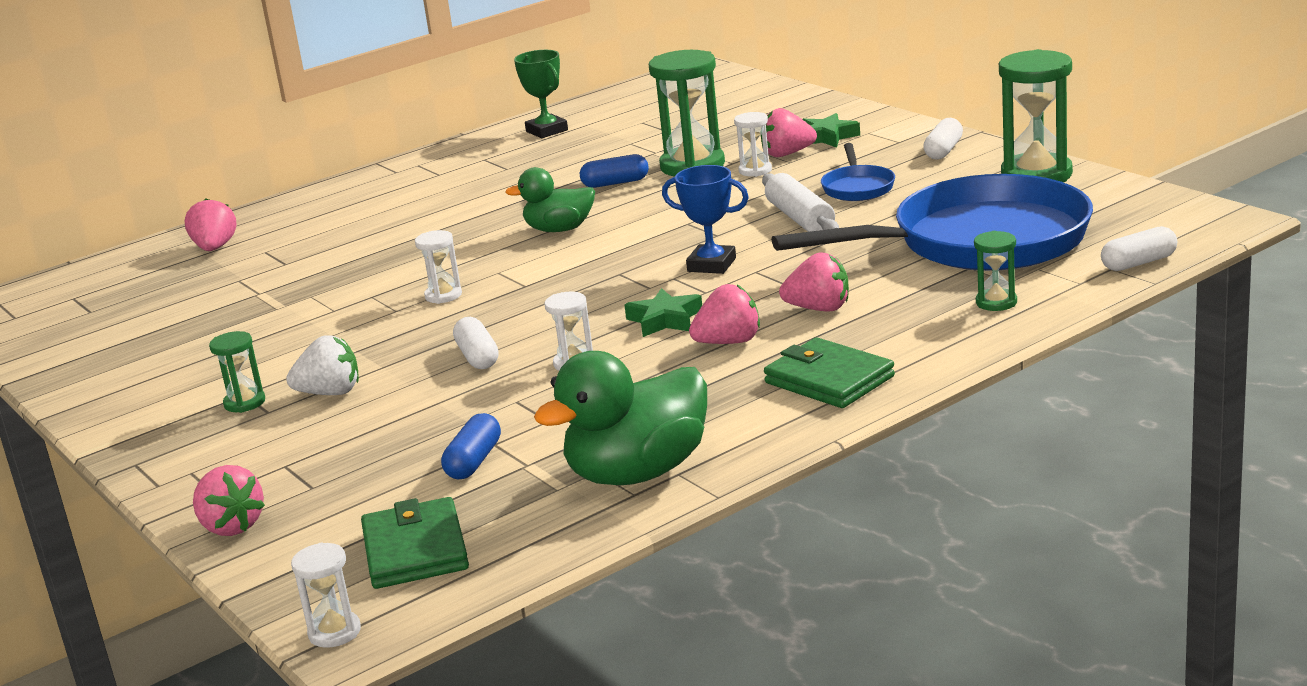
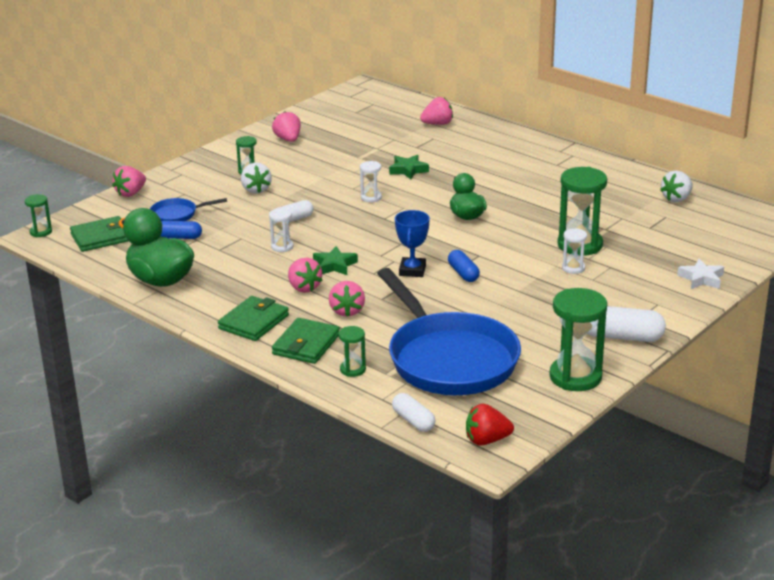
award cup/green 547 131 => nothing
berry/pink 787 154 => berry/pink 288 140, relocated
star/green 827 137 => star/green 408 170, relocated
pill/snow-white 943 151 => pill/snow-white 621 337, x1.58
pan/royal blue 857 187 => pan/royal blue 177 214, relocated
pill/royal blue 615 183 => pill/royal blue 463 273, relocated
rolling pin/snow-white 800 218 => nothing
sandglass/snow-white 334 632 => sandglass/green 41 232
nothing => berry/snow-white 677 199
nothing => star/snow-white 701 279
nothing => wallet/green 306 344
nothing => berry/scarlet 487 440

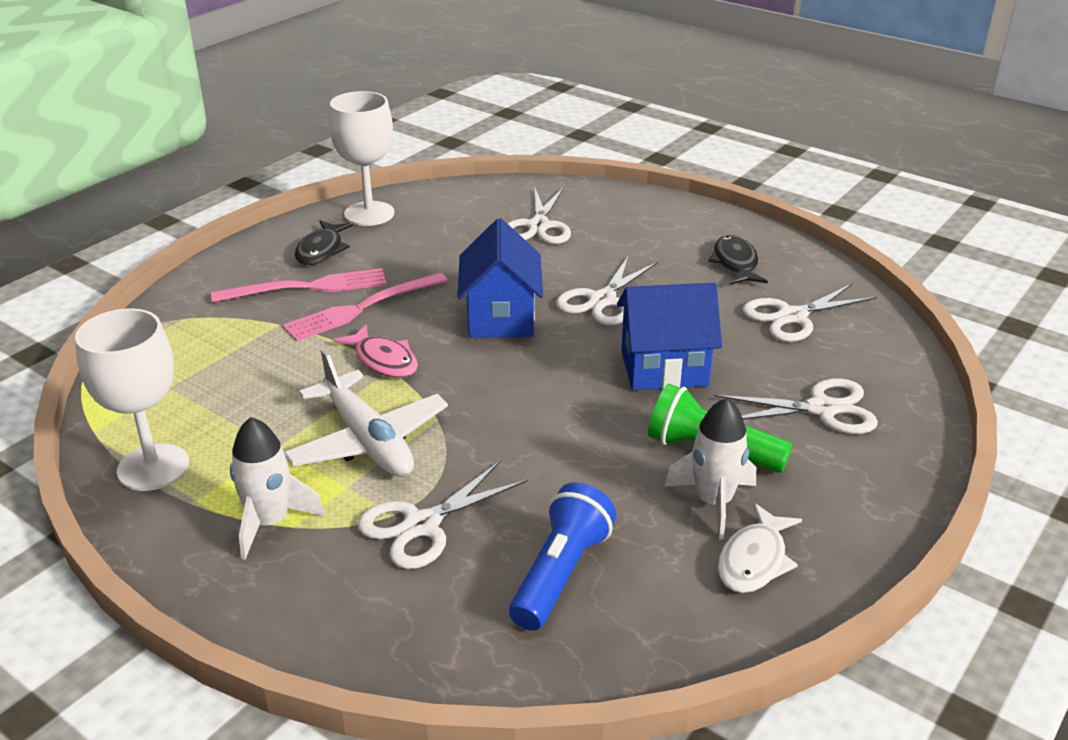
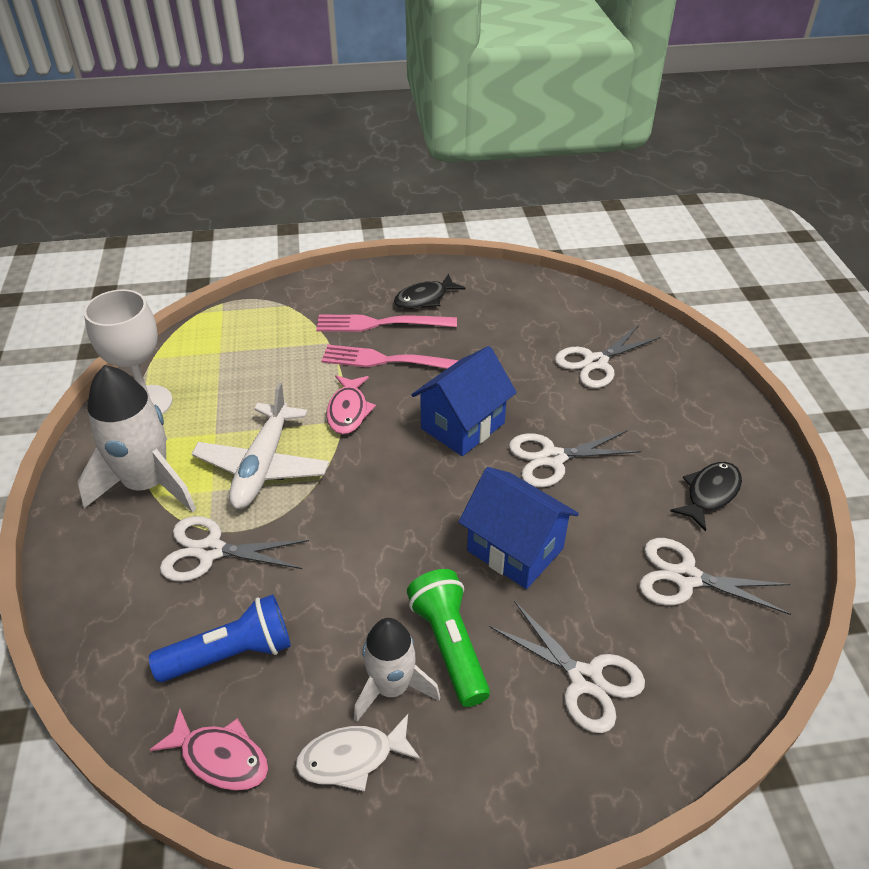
wine glass/snow-white 369 214 => nothing
fork/pink 308 287 => fork/pink 380 324, 150 degrees clockwise
toy rocket/snow-white 270 522 => toy rocket/snow-white 148 484, x1.57
nothing => fish/pink 220 757

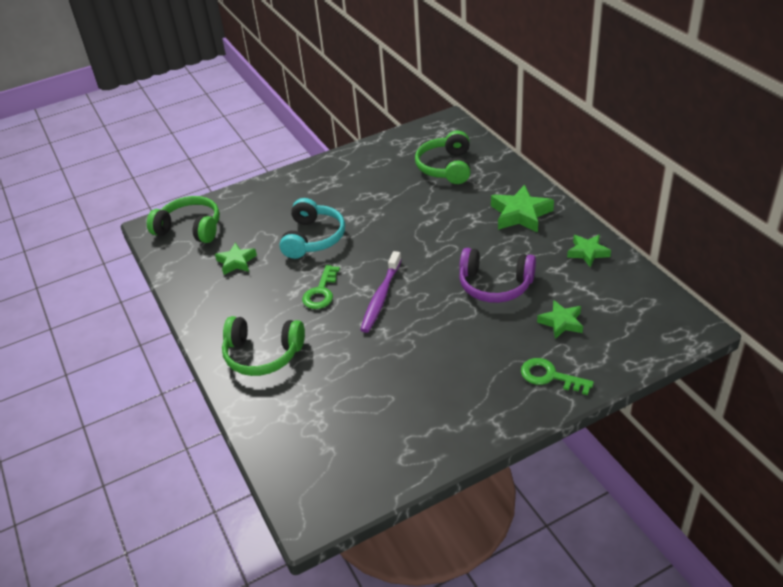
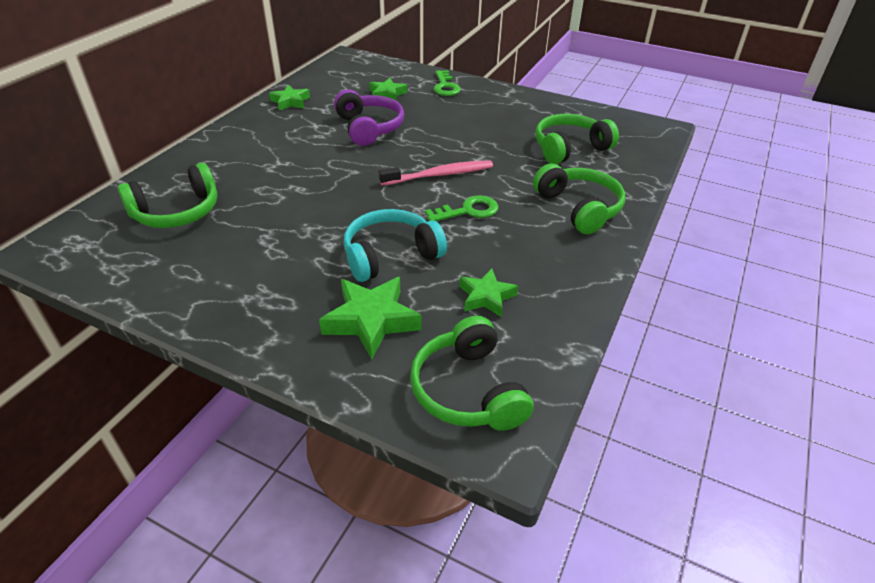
star/green 520 214 => star/green 371 320, relocated
tooth brush/purple 381 297 => tooth brush/pink 439 175
nothing => headset/green 569 148

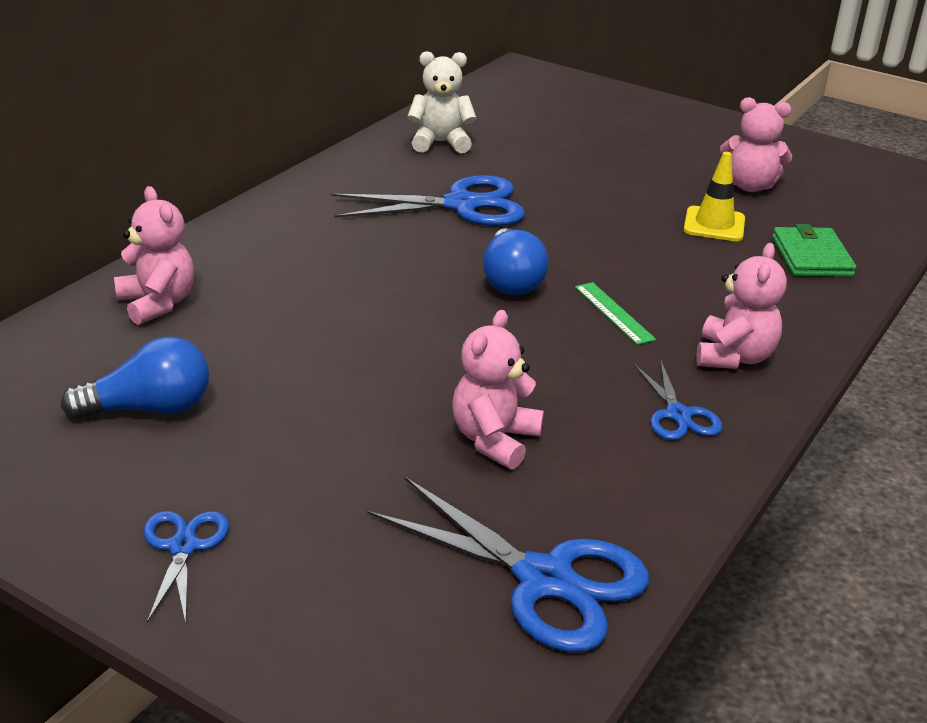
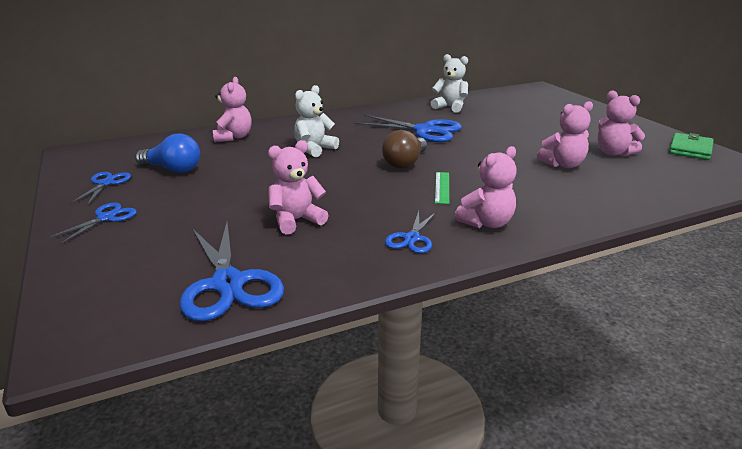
safety cone/yellow 714 224 => teddy bear/pink 563 164
wallet/green 811 257 => wallet/green 690 149, relocated
lightbulb/royal blue 511 280 => lightbulb/russet 405 163
nothing => teddy bear/snow-white 314 149
nothing => shears/royal blue 106 183

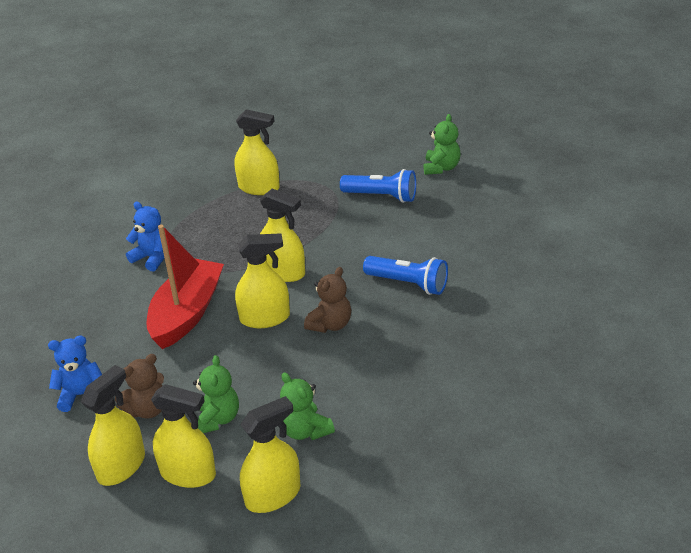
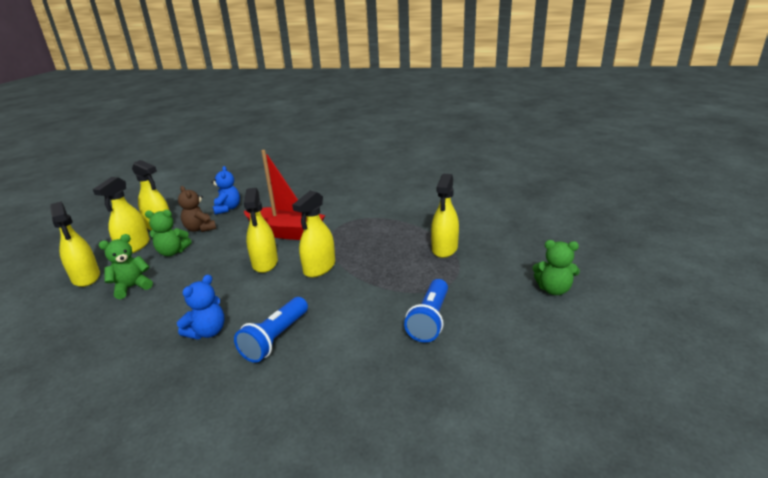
teddy bear/green 441 168 => teddy bear/green 553 289, relocated
teddy bear/royal blue 152 258 => teddy bear/royal blue 207 332, relocated
teddy bear/russet 330 324 => nothing

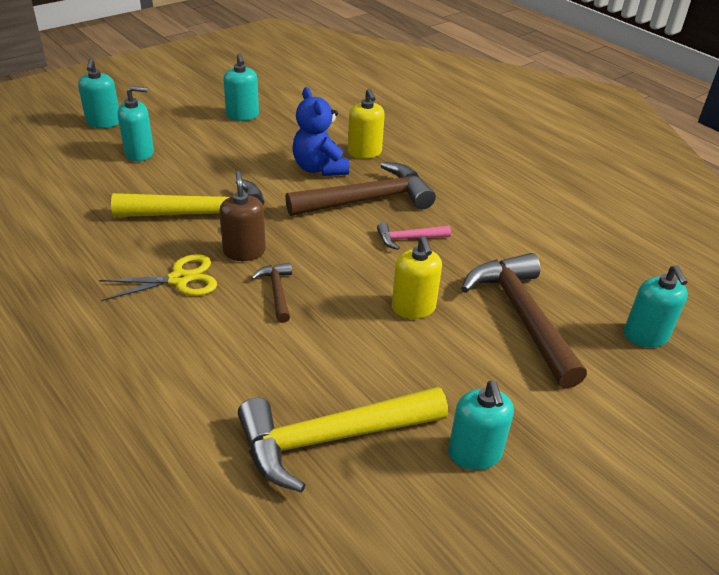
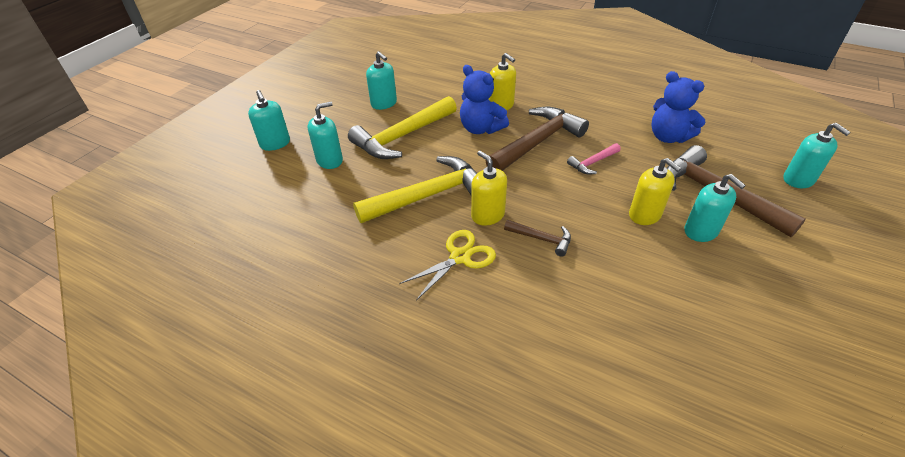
soap pump/russet 244 251 => soap pump/yellow 487 215
hammer/russet 277 292 => hammer/russet 541 239, 150 degrees clockwise
soap pump/turquoise 474 453 => soap pump/turquoise 701 231, relocated
hammer/yellow 331 438 => hammer/yellow 402 136, relocated
nothing => teddy bear/royal blue 668 137

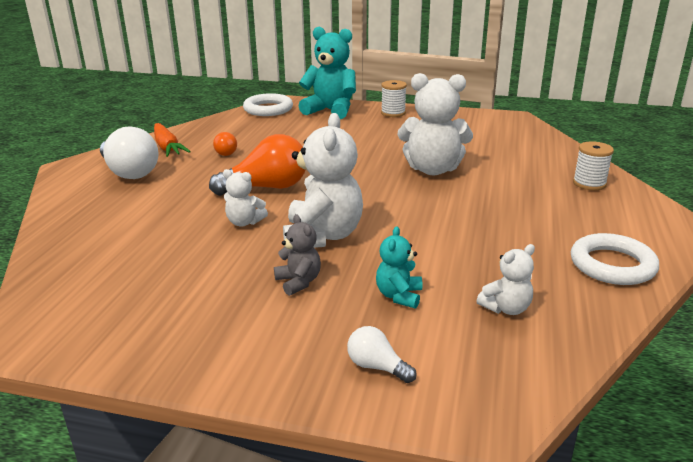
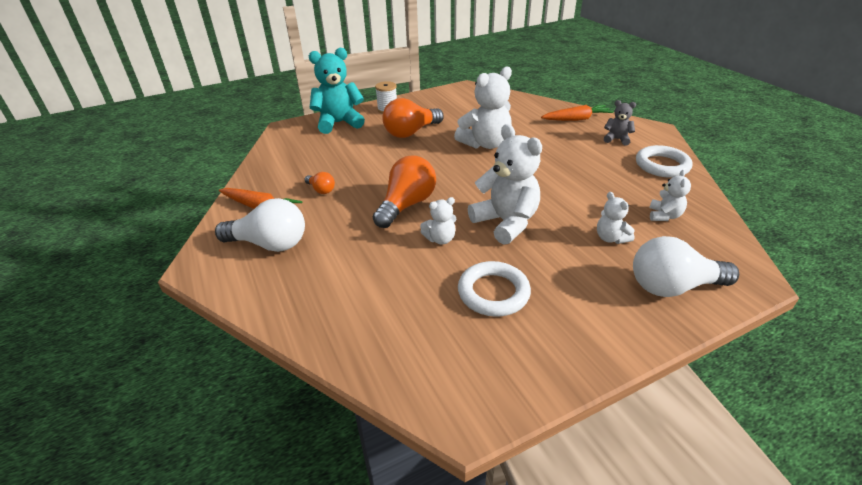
hoop/snow-white 268 109 => hoop/snow-white 493 292, relocated
spool/snow-white 589 183 => carrot/orange-coloured 576 119
teddy bear/gray 298 282 => teddy bear/gray 616 139, relocated
teddy bear/turquoise 399 296 => teddy bear/snow-white 610 238
lightbulb/snow-white 377 367 => lightbulb/snow-white 672 286, x2.03
nothing => lightbulb/orange-coloured 411 132

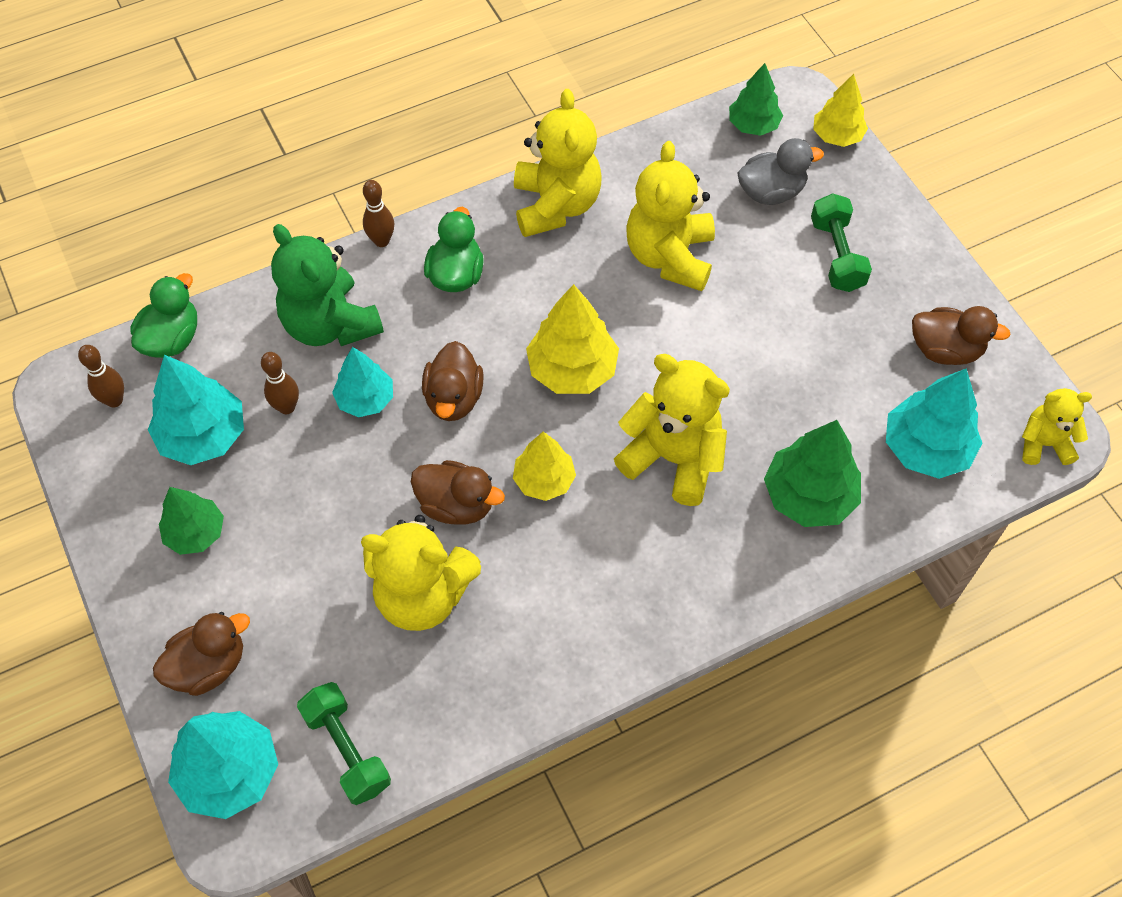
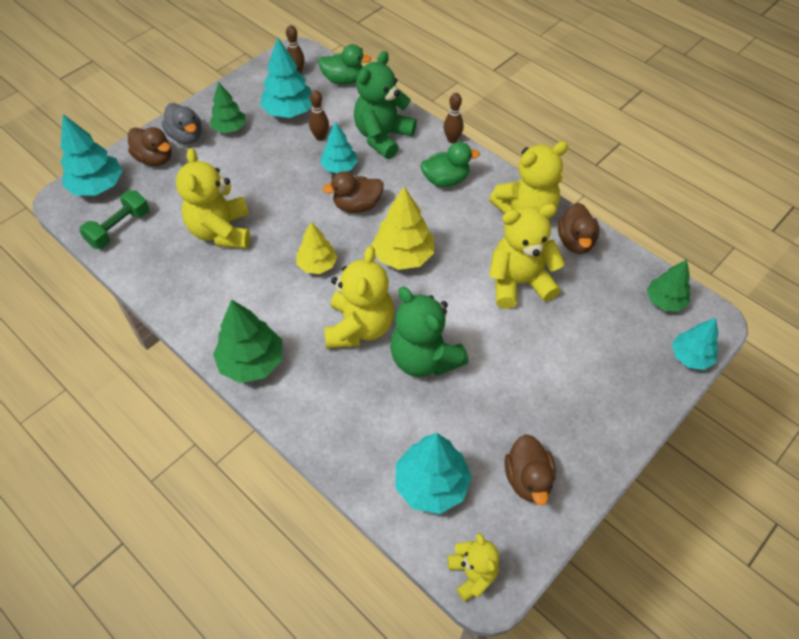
tree/yellow 837 136 => tree/turquoise 690 357
rubber duck/gray 771 192 => rubber duck/gray 186 136, relocated
dumbbell/green 836 255 => nothing
tree/green 809 496 => tree/green 251 362, relocated
rubber duck/russet 456 505 => rubber duck/russet 575 242, relocated
nothing => teddy bear/green 424 358

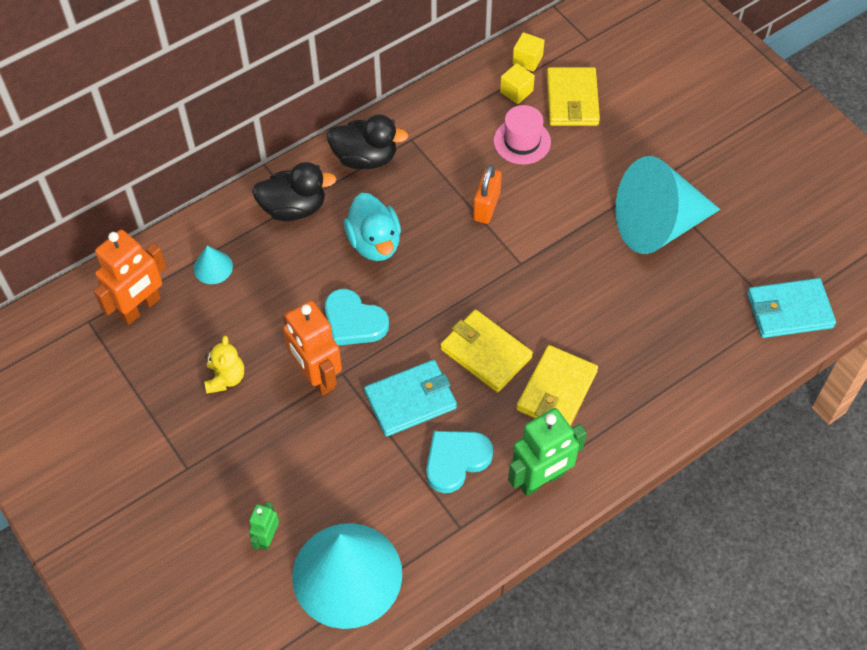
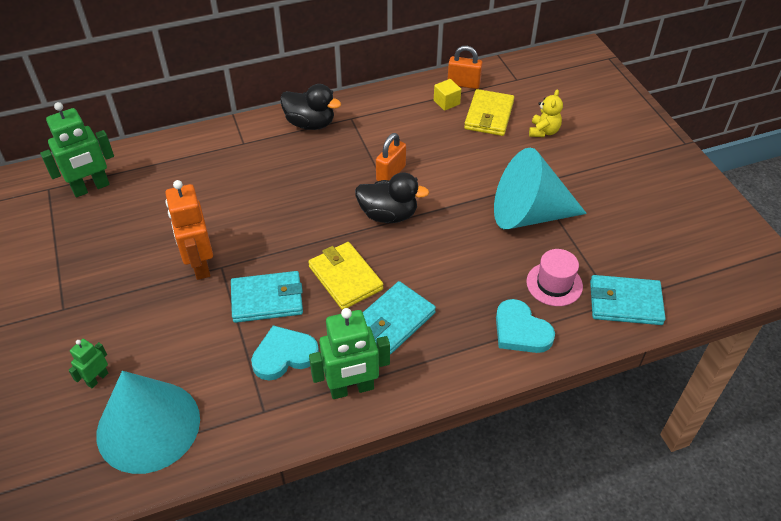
cube/yellow 527 60 => lock/orange-coloured 463 84
top hat/pink 522 141 => top hat/pink 554 284, relocated
rubber duck/jet-black 294 208 => rubber duck/jet-black 388 215, relocated
rubber duck/turquoise 374 243 => nothing
robot/orange-coloured 140 308 => robot/green 91 188
cone shape/turquoise 213 267 => nothing
love heart/turquoise 354 321 => love heart/turquoise 520 331, relocated
teddy bear/yellow 225 378 => teddy bear/yellow 543 131, relocated
wallet/yellow 556 391 => wallet/turquoise 394 320

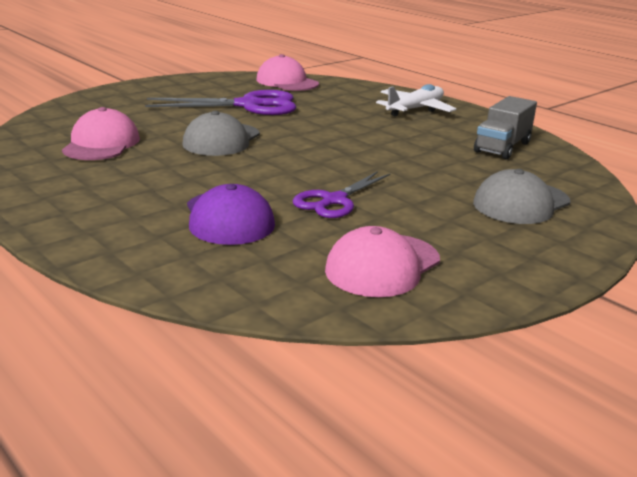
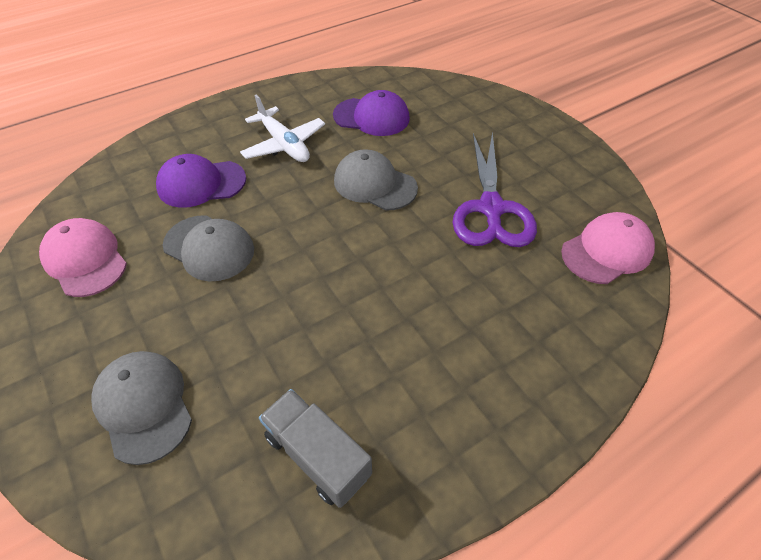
toy plane/snow-white 415 109 => toy plane/snow-white 284 144, relocated
baseball cap/pink 101 144 => baseball cap/purple 371 117
shears/purple 334 200 => baseball cap/gray 209 248

